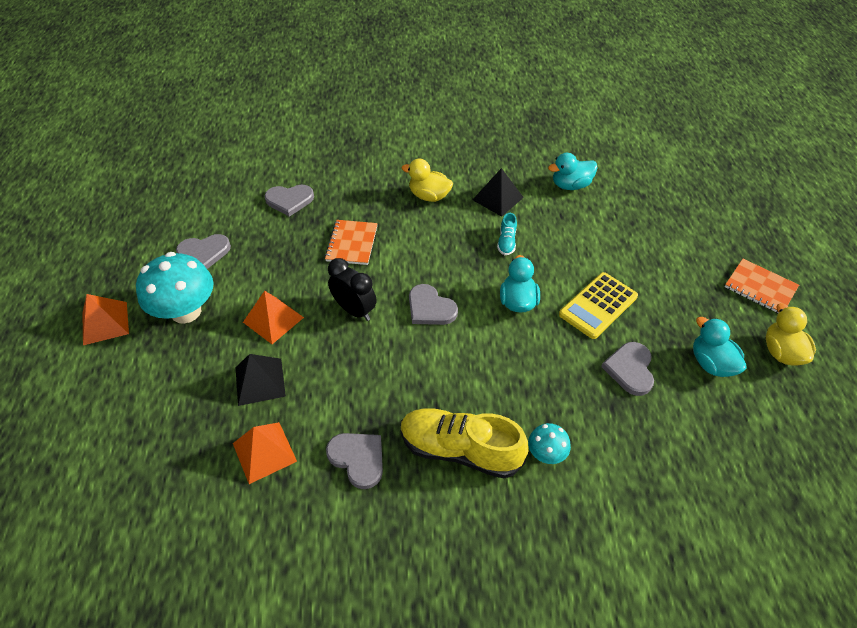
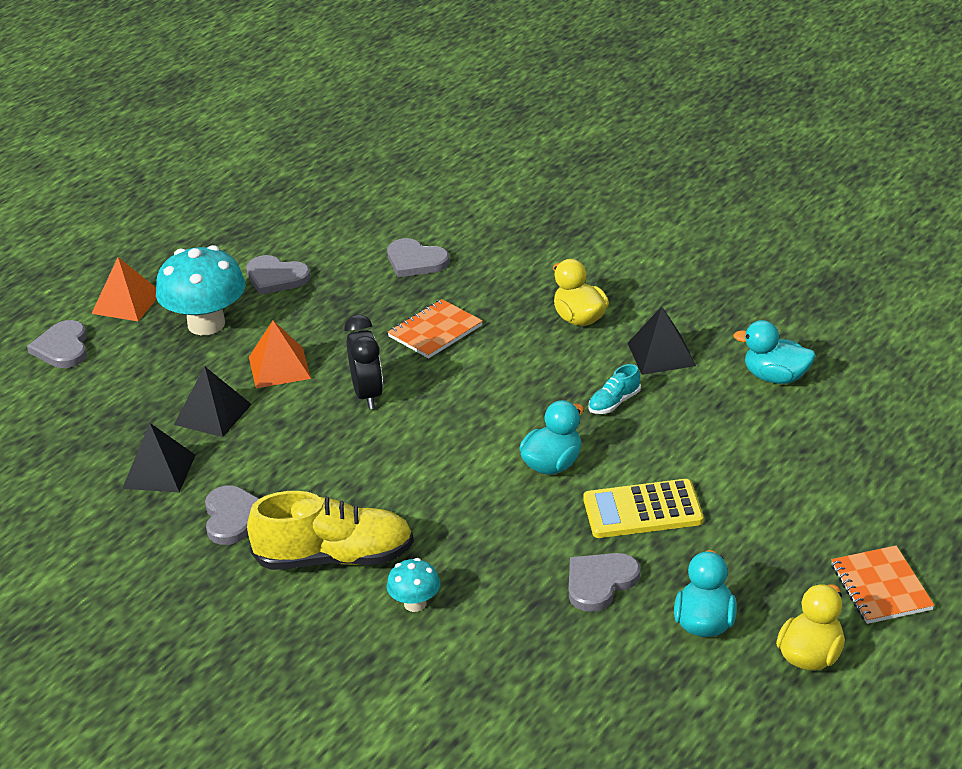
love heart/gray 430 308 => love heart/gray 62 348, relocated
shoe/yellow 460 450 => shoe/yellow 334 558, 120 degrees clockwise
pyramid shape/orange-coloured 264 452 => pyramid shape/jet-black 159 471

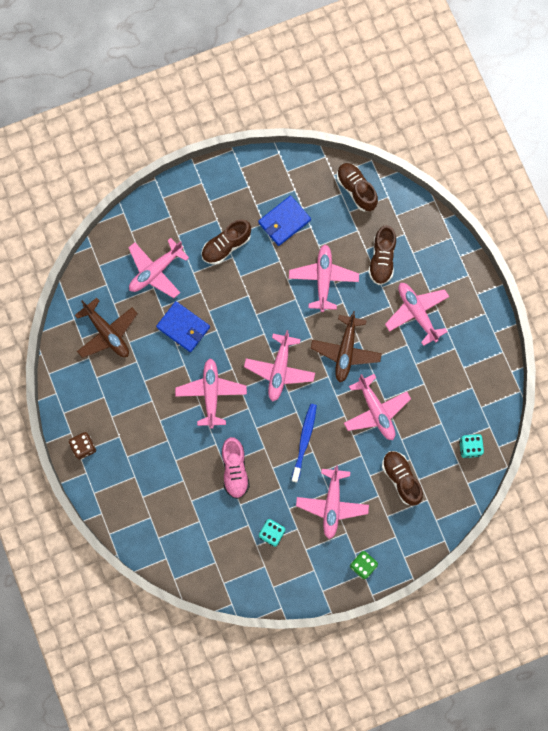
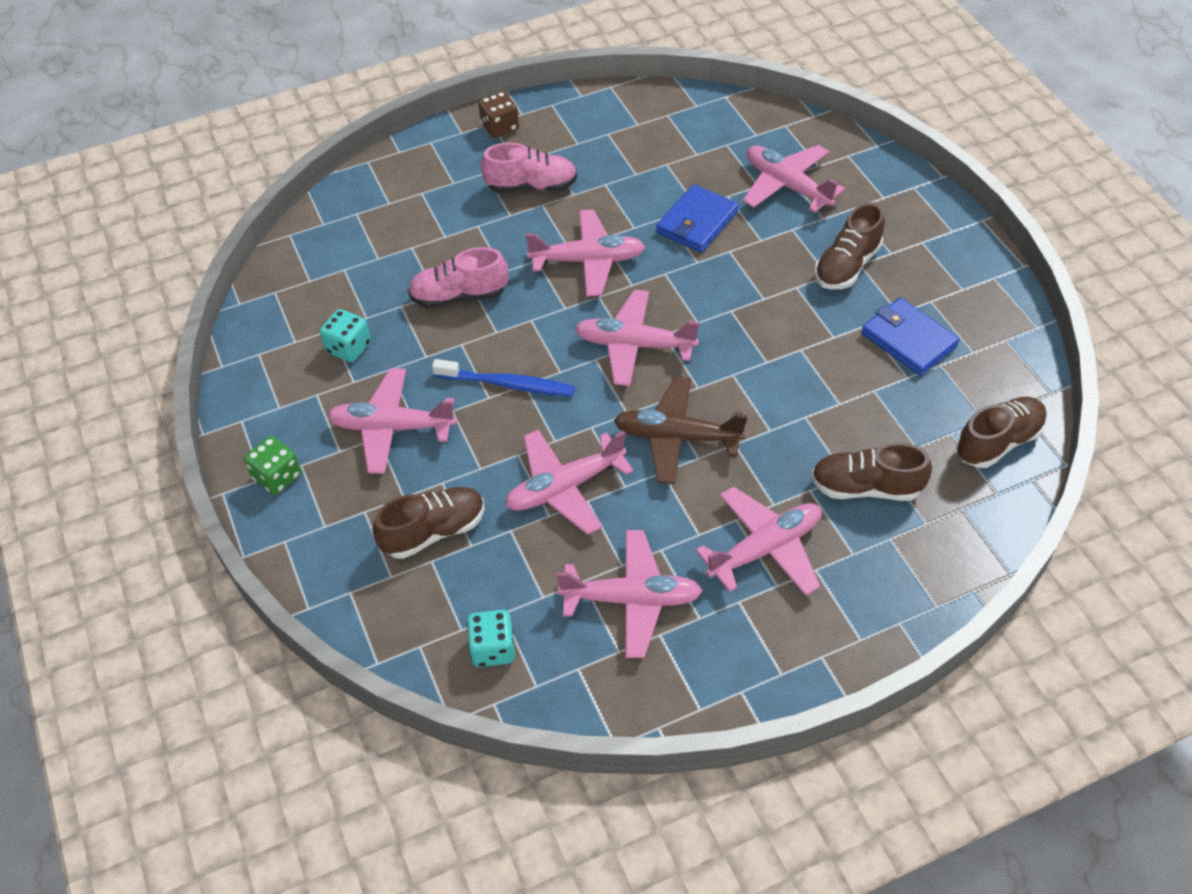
shoe/russet 226 246 => shoe/russet 847 266, 105 degrees counterclockwise
toy plane/pink 323 279 => toy plane/pink 631 599, relocated
toy plane/russet 107 333 => nothing
nothing => shoe/pink 531 186

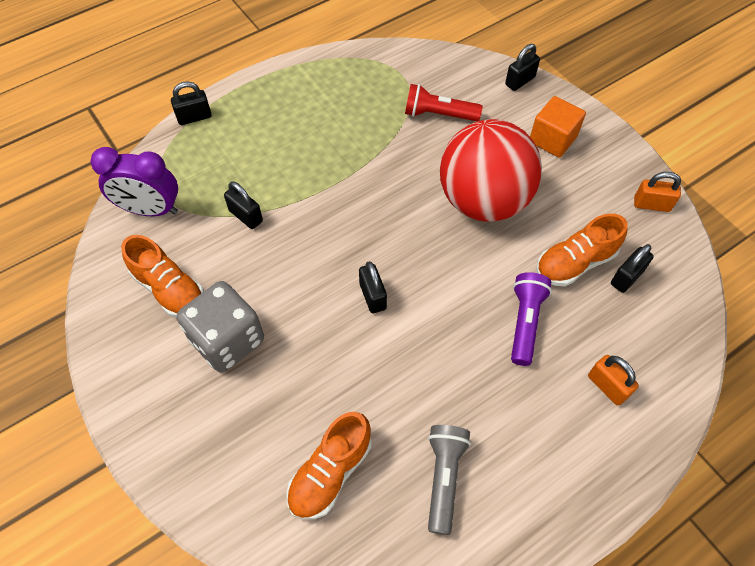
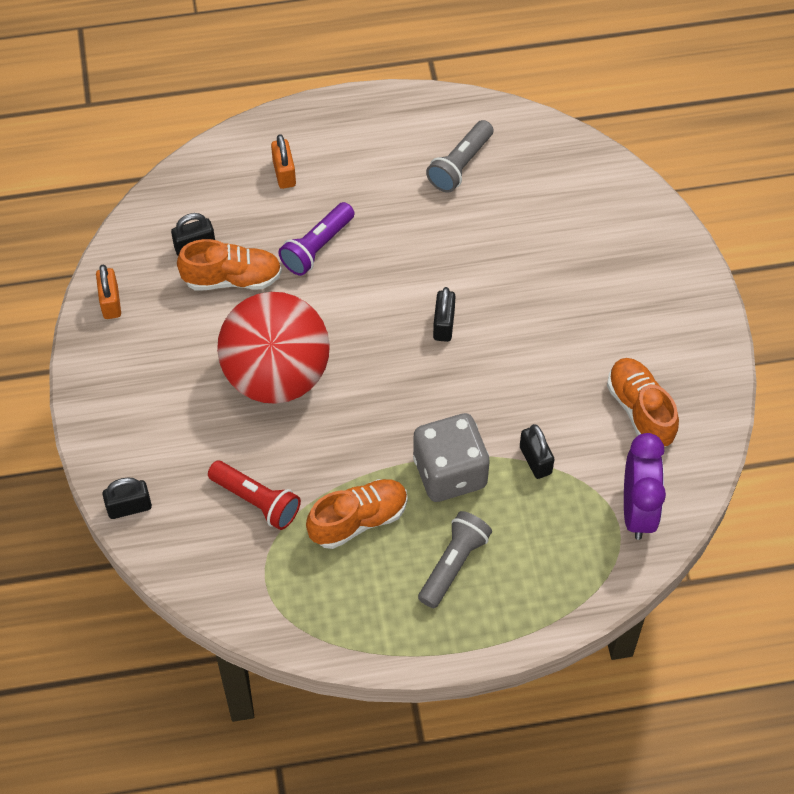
lock/jet-black 194 117 => nothing
cube/orange-coloured 552 139 => nothing
bedside clock/purple 150 210 => bedside clock/purple 637 510, 60 degrees clockwise
lock/orange-coloured 651 204 => lock/orange-coloured 110 302, 45 degrees clockwise
game die/gray 227 340 => game die/gray 450 472, relocated
shoe/orange-coloured 330 472 => shoe/orange-coloured 358 520, relocated
nothing => flashlight/gray 453 564

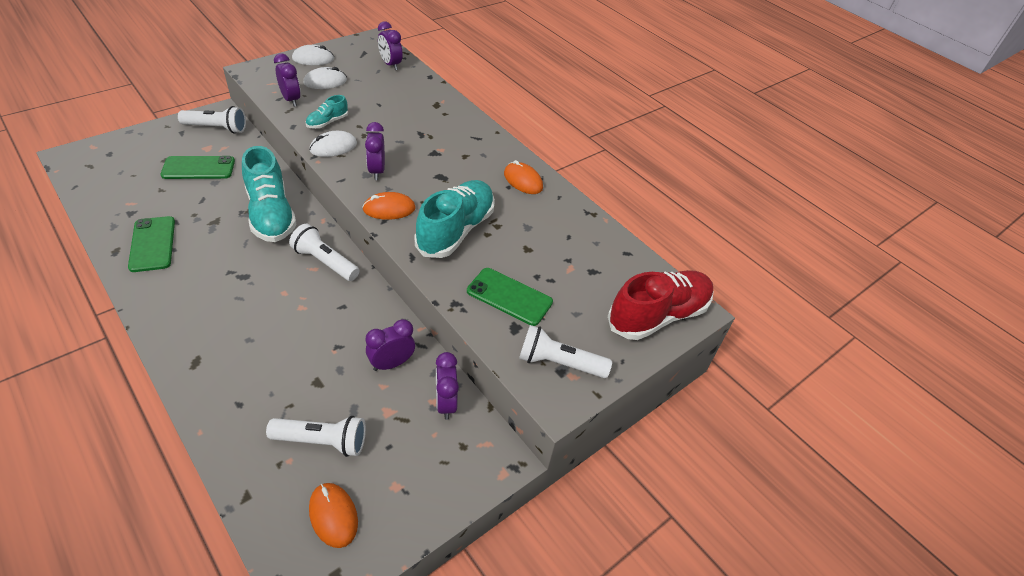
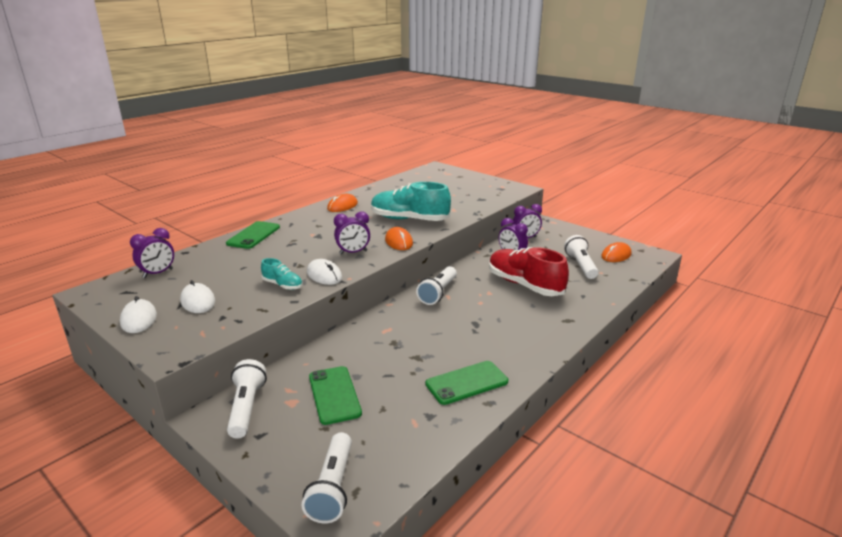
bedside clock/purple 291 100 => nothing
shoe/turquoise 271 214 => nothing
smartphone/green 509 297 => smartphone/green 253 235, relocated
shoe/scarlet 658 316 => shoe/scarlet 524 285, relocated
flashlight/snow-white 559 363 => flashlight/snow-white 333 488, relocated

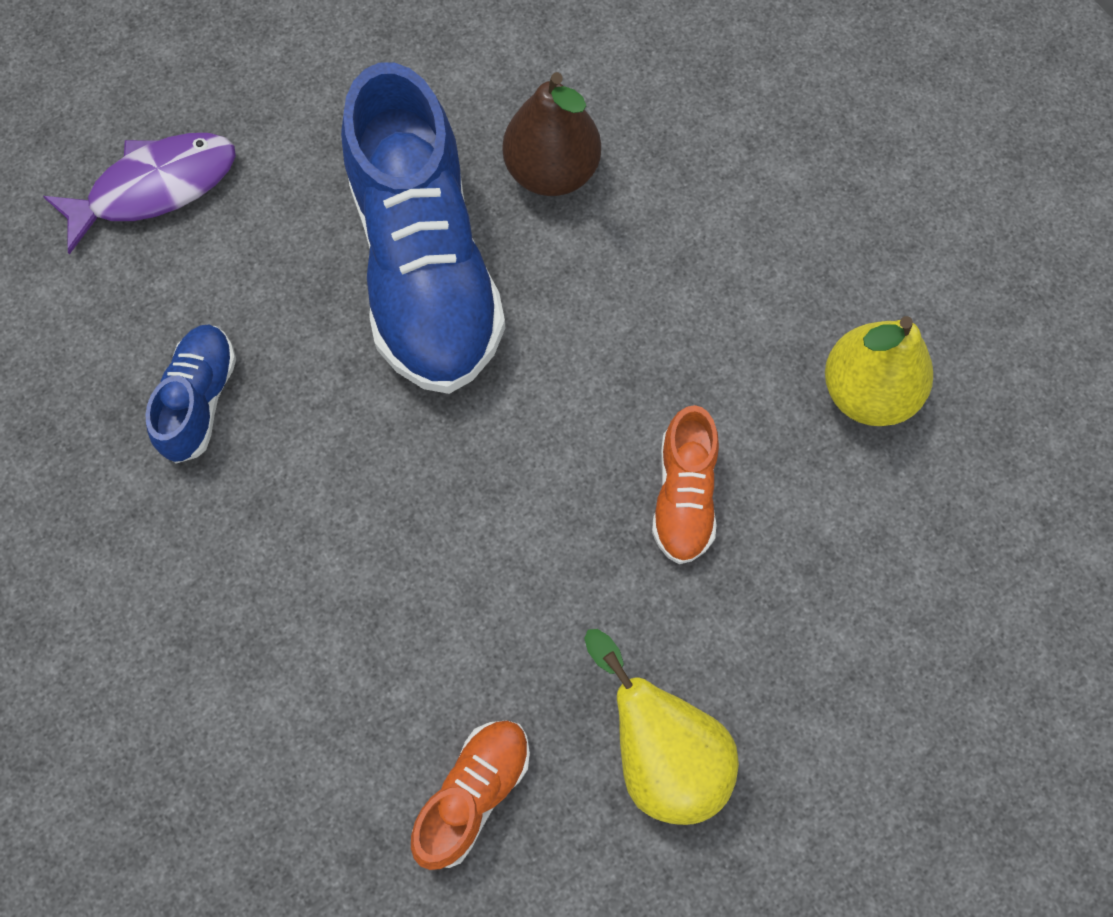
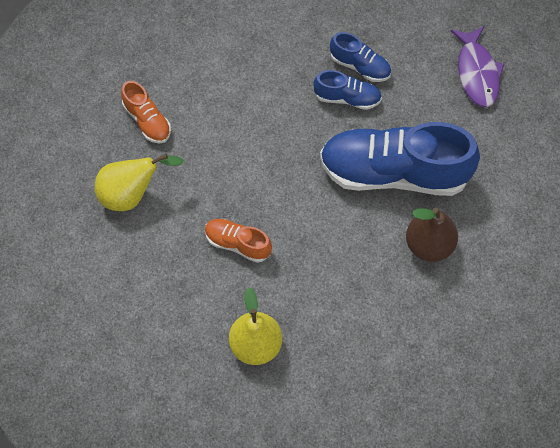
nothing => shoe/royal blue 347 98

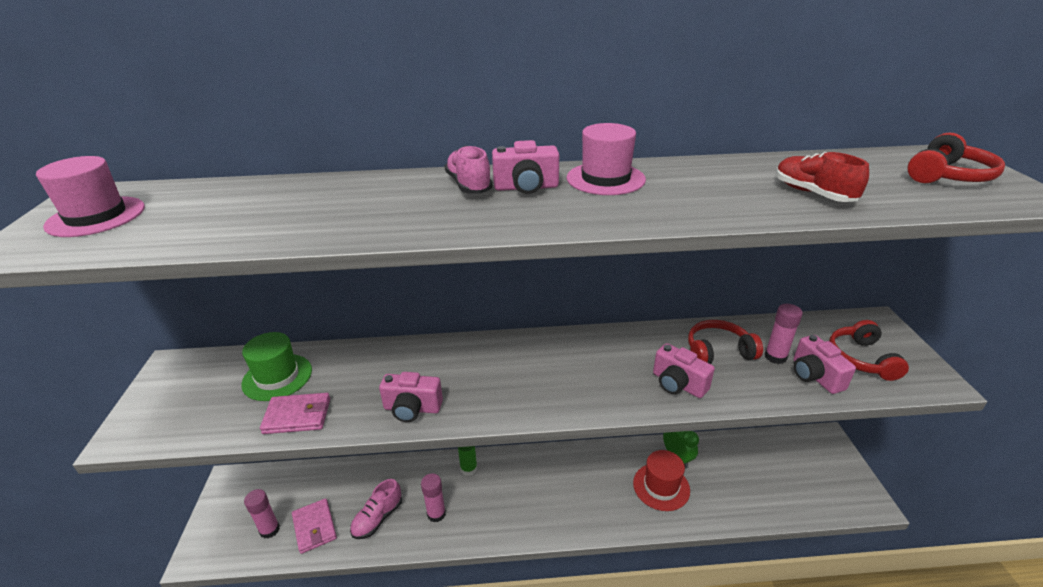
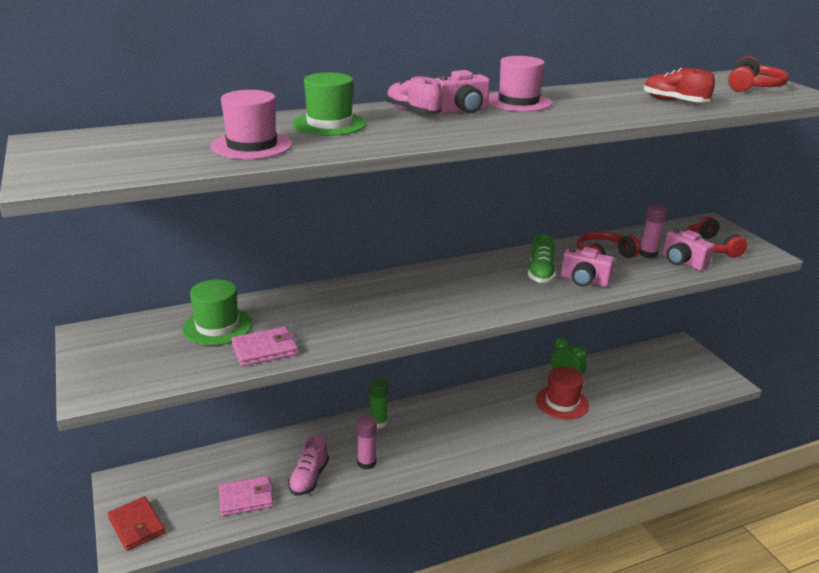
top hat/pink 96 216 => top hat/pink 252 145, relocated
compact camera/pink 412 408 => nothing
glue stick/pink 269 530 => nothing
wallet/pink 314 527 => wallet/pink 246 498, 60 degrees counterclockwise
nothing => top hat/green 329 124
nothing => shoe/green 540 273
nothing => wallet/scarlet 136 526

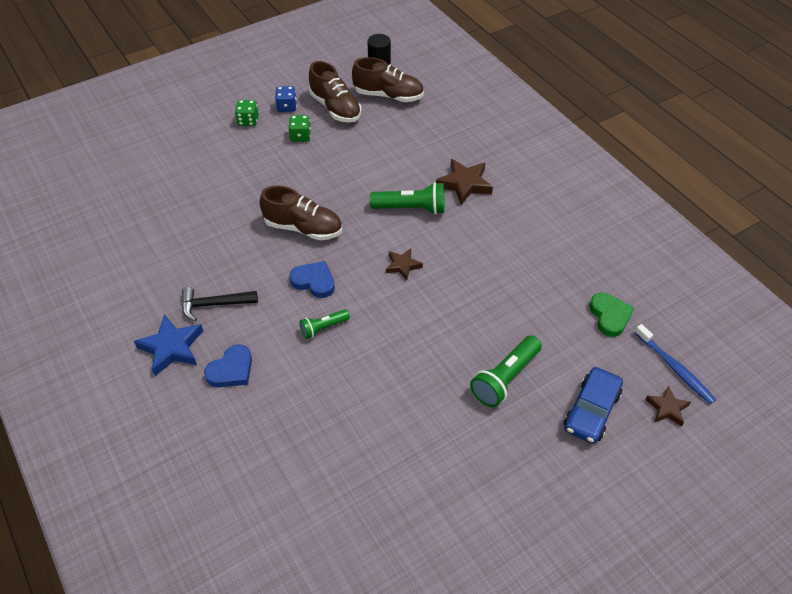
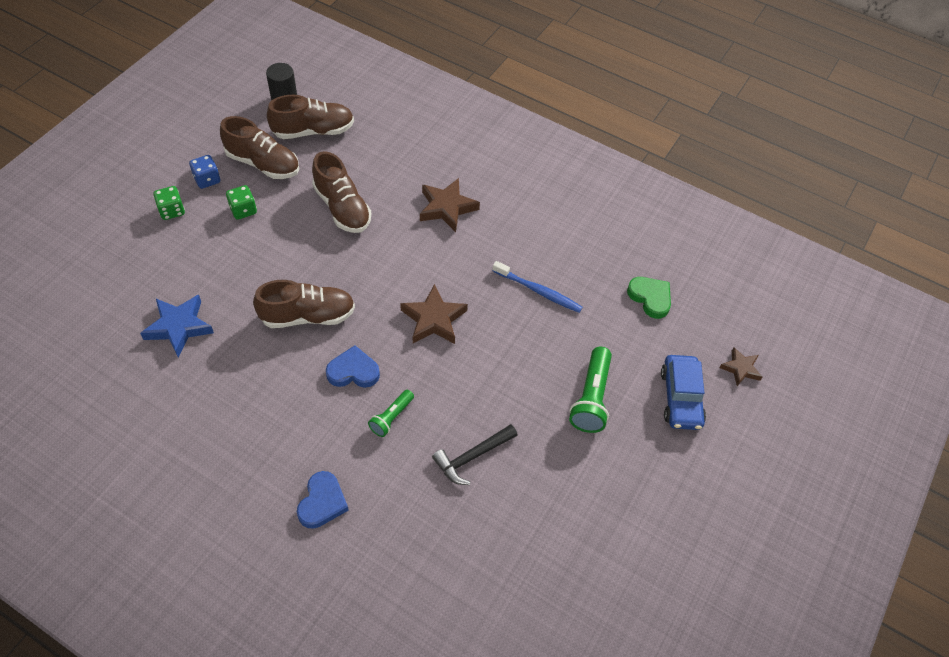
flashlight/green 411 208 => nothing
star/russet 403 265 => star/russet 433 319, x1.64
hammer/jet-black 214 304 => hammer/jet-black 472 457, relocated
star/royal blue 172 348 => star/royal blue 179 327, relocated
tooth brush/royal blue 674 368 => tooth brush/royal blue 538 291, relocated
nothing => shoe/russet 342 208

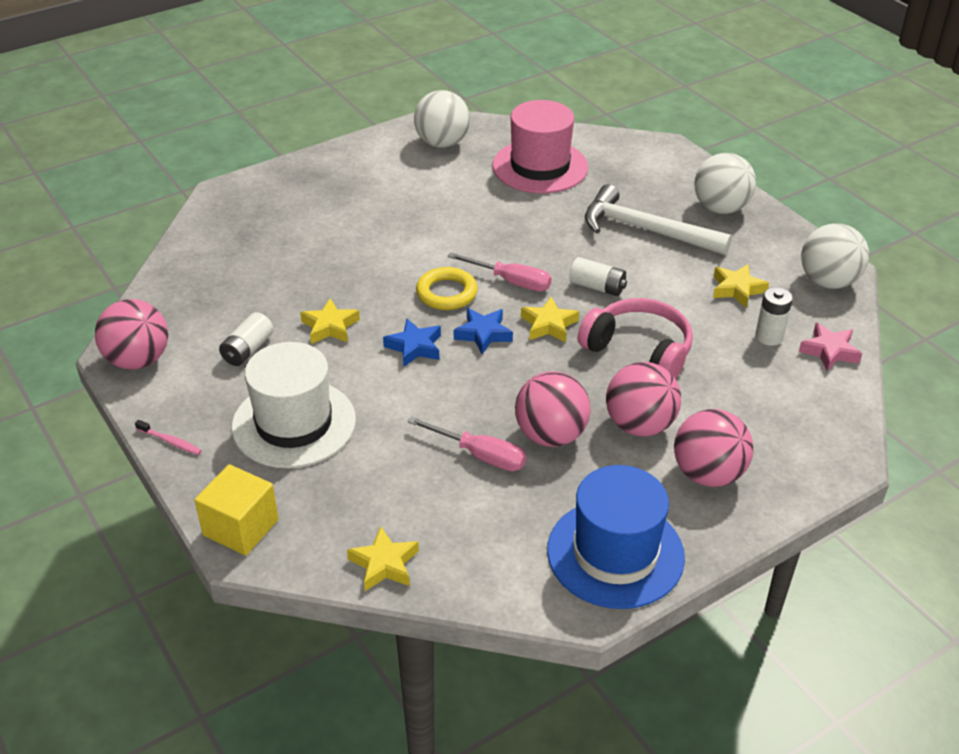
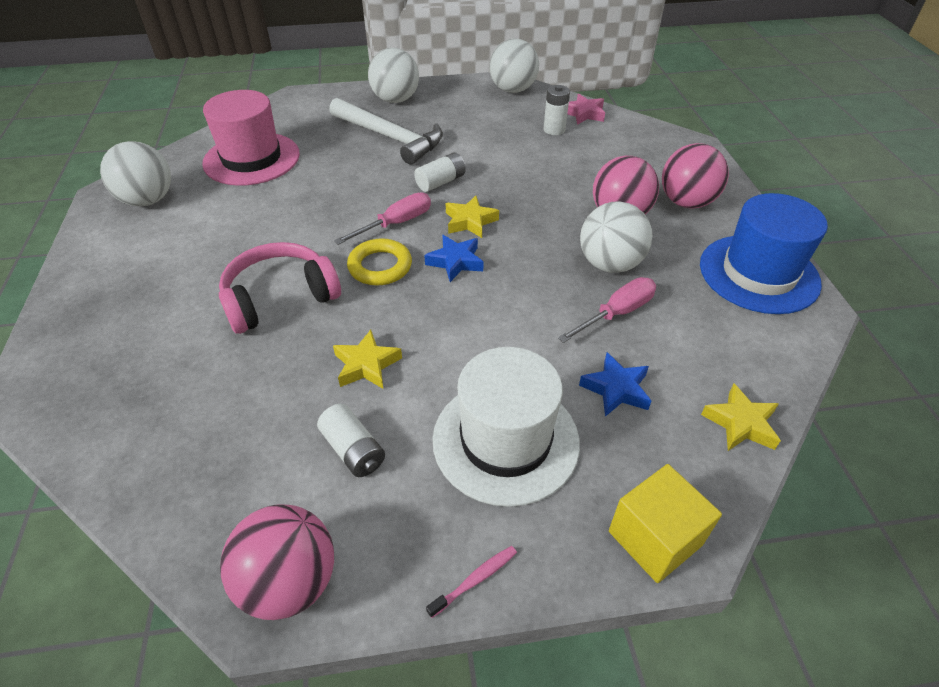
hammer/snow-white 645 230 => hammer/snow-white 390 137, 105 degrees counterclockwise
star/yellow 737 289 => nothing
headset/pink 639 351 => headset/pink 280 298, relocated
star/royal blue 415 347 => star/royal blue 616 389, relocated
play ball/pink 551 435 => play ball/snow-white 610 264

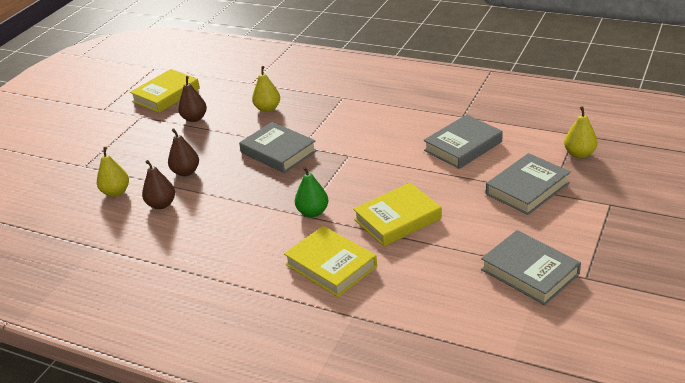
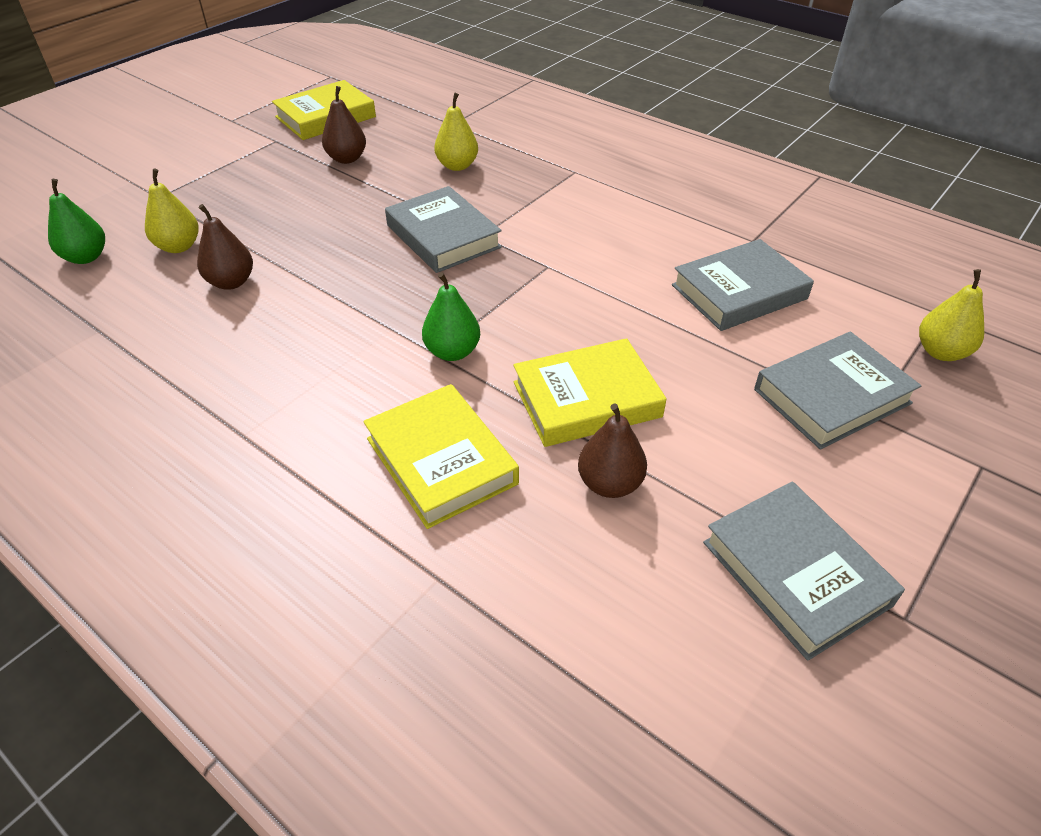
pear fruit/russet 186 172 => pear fruit/russet 609 484, relocated
nothing => pear fruit/green 86 257

